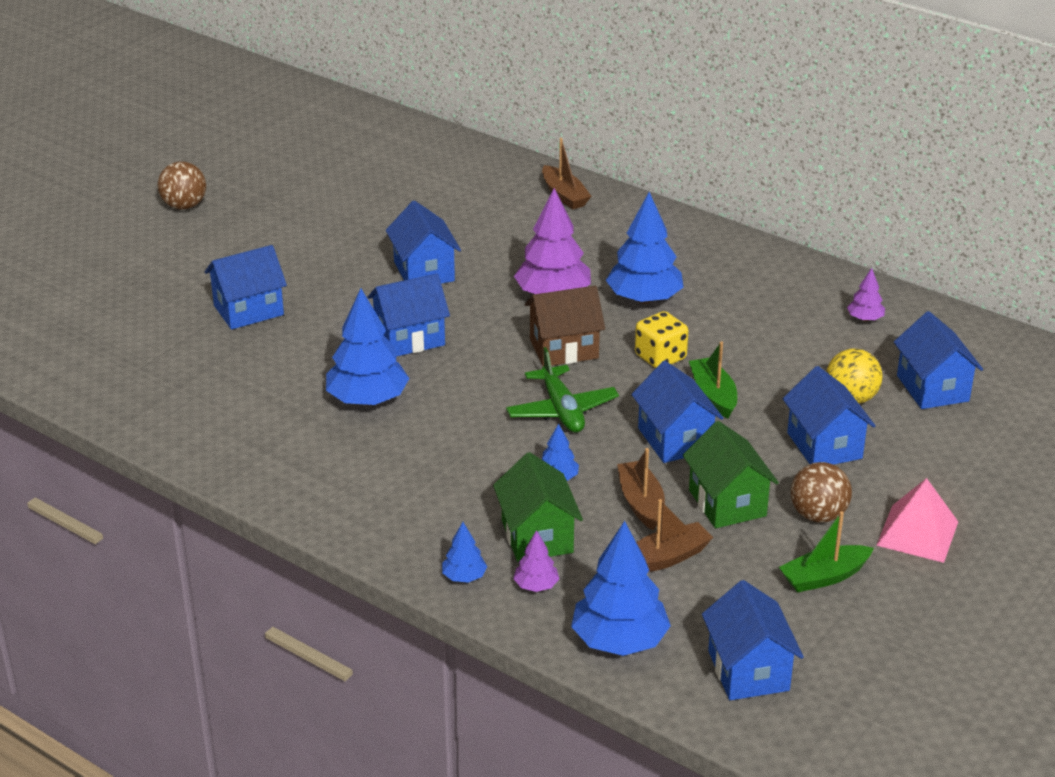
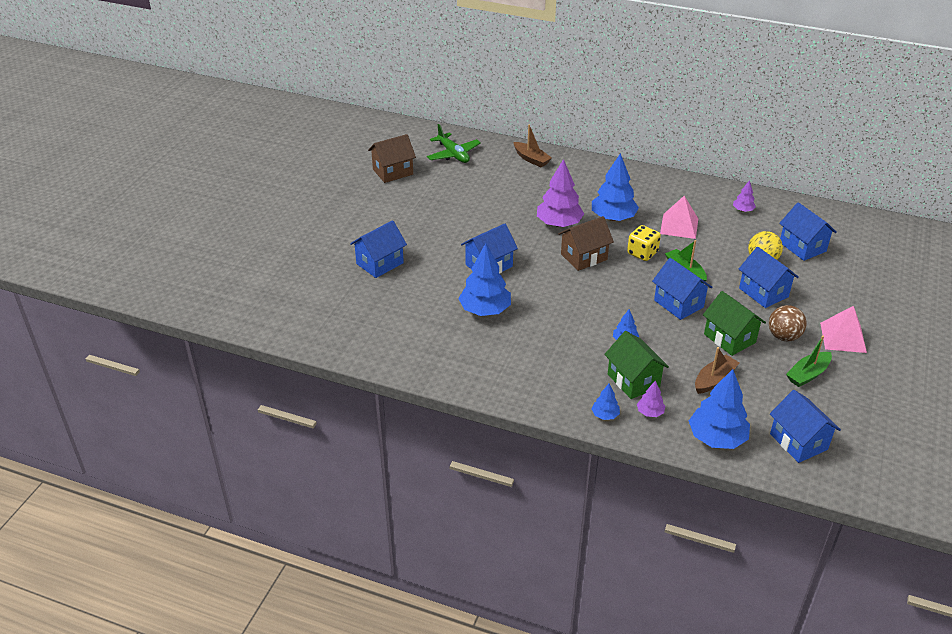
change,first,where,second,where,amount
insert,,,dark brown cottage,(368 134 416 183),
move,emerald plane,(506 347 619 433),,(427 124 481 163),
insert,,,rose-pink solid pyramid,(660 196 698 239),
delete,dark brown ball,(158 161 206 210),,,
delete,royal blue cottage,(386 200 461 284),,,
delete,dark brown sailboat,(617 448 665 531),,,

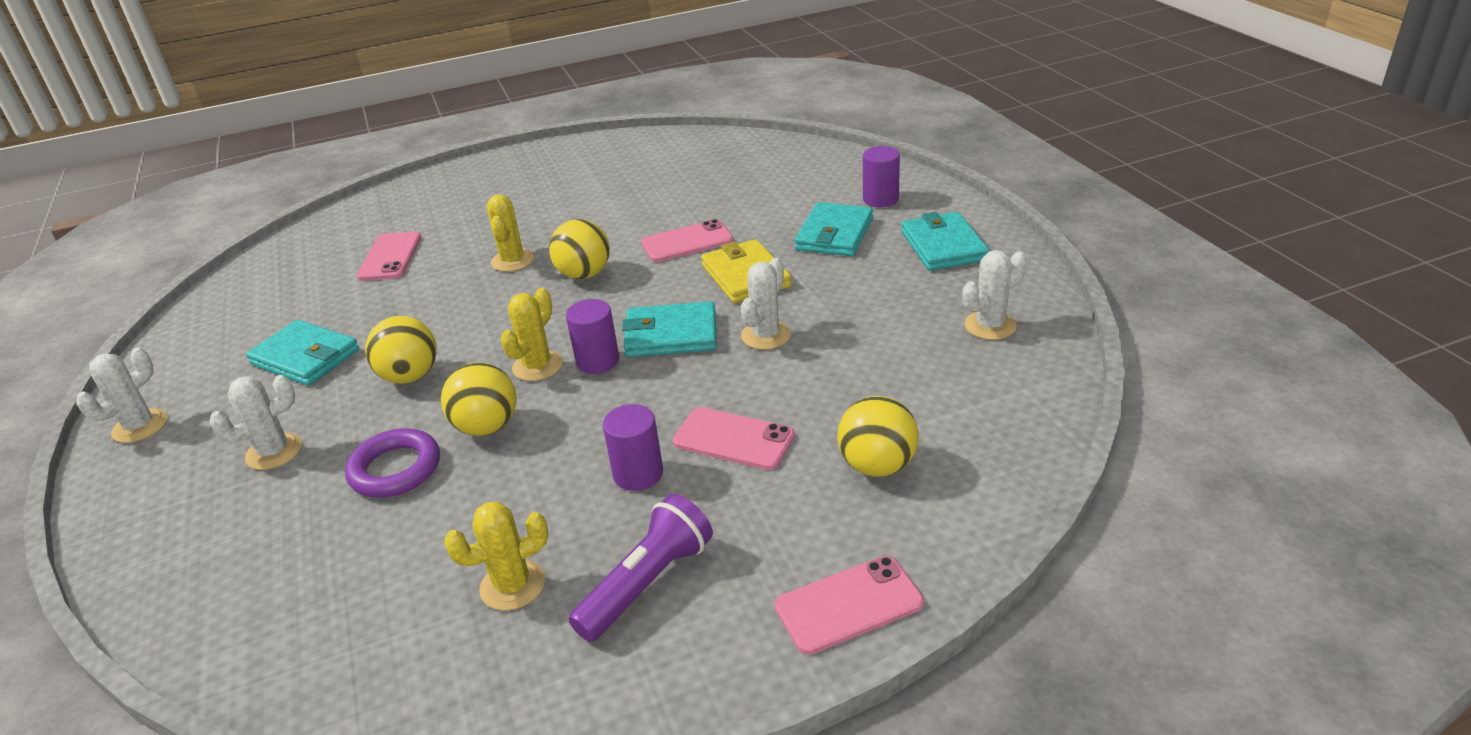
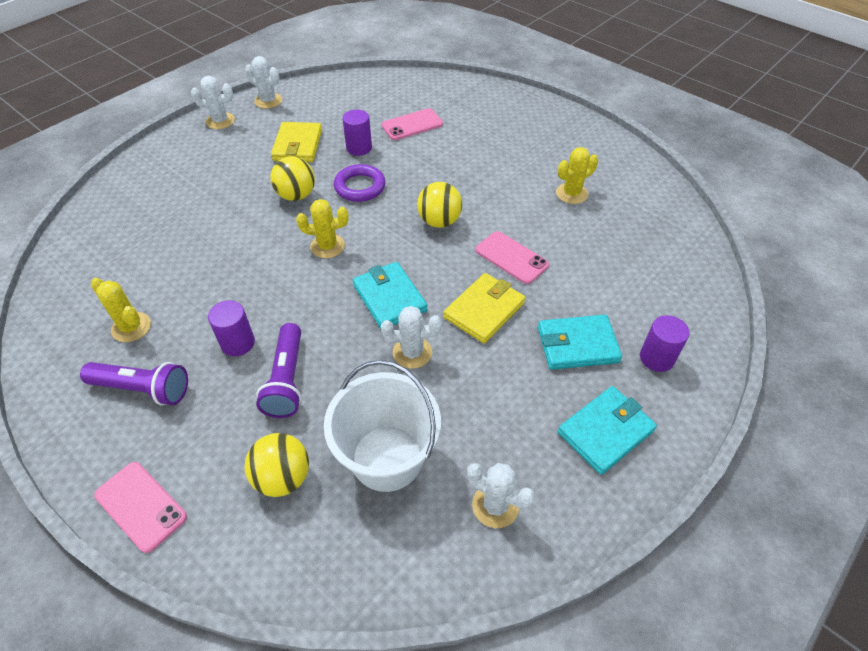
change,first,where,second,where,amount
move,white prickly plant,(209 375 302 470),,(245 56 282 109),
replace,rose-pink smartphone,(673 407 795 470),violet pocket torch,(256 323 301 418),
recolor,turquoise billfold,(246 320 359 386),golden billfold,(271 122 322 162),
insert,,,white sand bucket,(324 360 441 492),
move,violet torus,(345 428 440 498),,(334 164 386 202),
move,violet cylinder,(566 299 619 374),,(343 109 372 156),
move,golden prickly plant,(487 194 534 272),,(556 147 598 204),
delete,golden ball,(441 362 517 436),,,

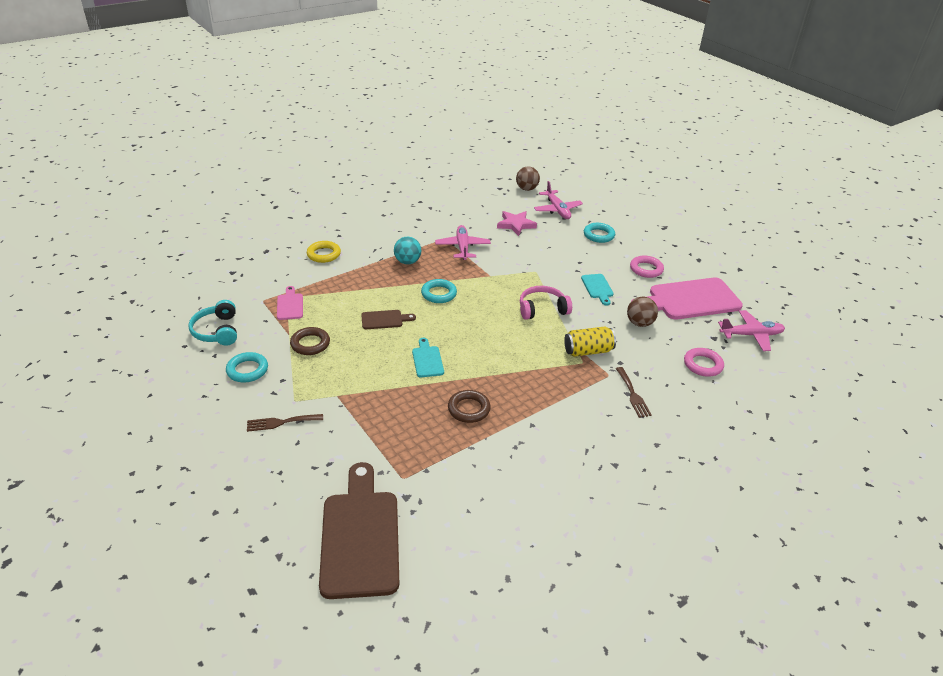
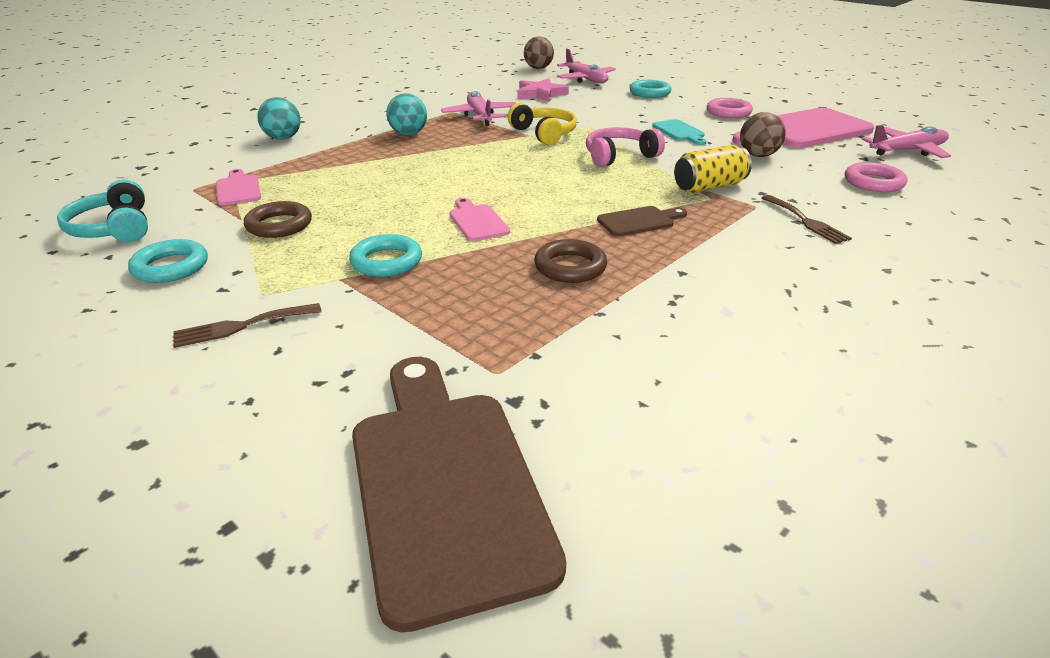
change,first,where,second,where,amount
replace,golden torus,(307 241 341 263),turquoise ball,(257 97 301 140),
move,turquoise torus,(421 279 457 303),,(349 234 422 277),
recolor,turquoise bread board,(412 338 444 378),rose-pink bread board,(449 198 510 241),
insert,,,golden over-ear headphones,(508 103 577 145),
move,dark brown bread board,(361 310 416 329),,(597 206 687 236),

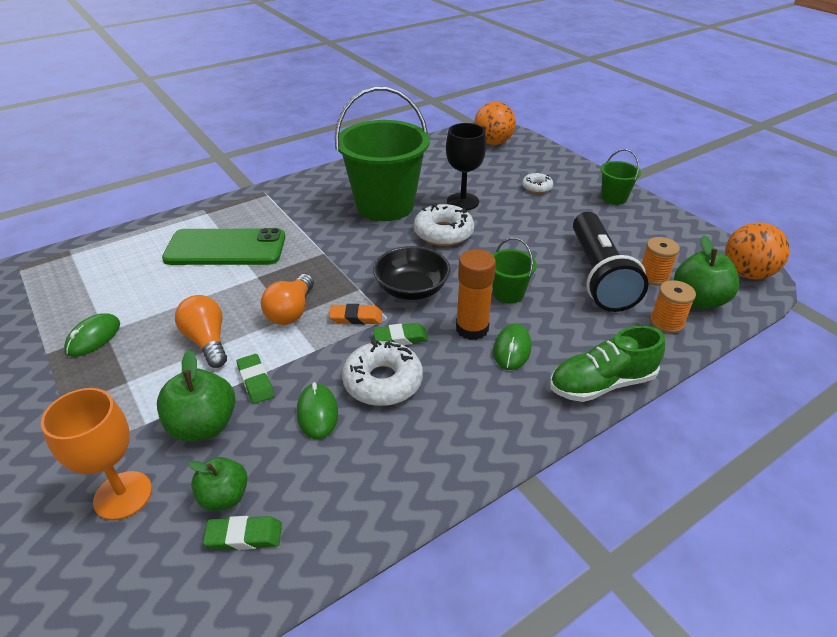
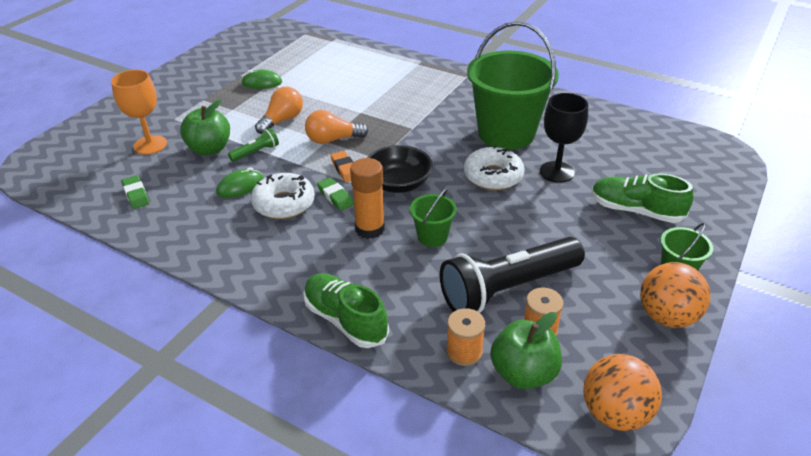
change,first,where,second,where,amount
replace,emerald gum eraser,(237 354 274 404),emerald pocket torch,(228 128 279 162),
replace,white doughnut,(522 173 553 193),emerald shoe,(591 173 694 223),
move,orange ball,(474 102 516 145),,(640 262 710 328),
delete,emerald smartphone,(162 228 285 265),,,
delete,emerald apple fruit,(188 457 248 511),,,
delete,emerald mouse,(493 324 532 370),,,

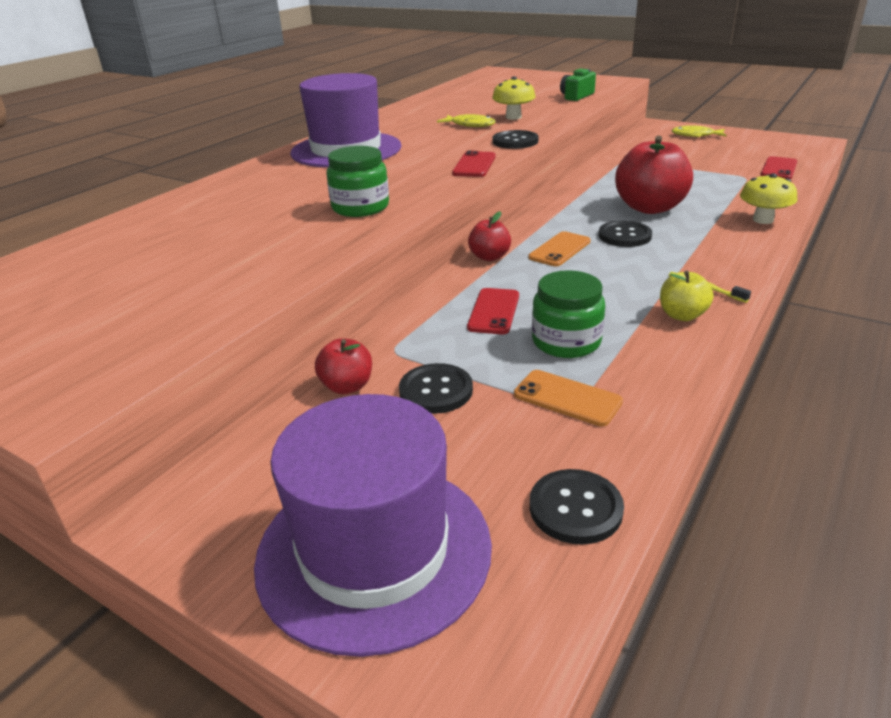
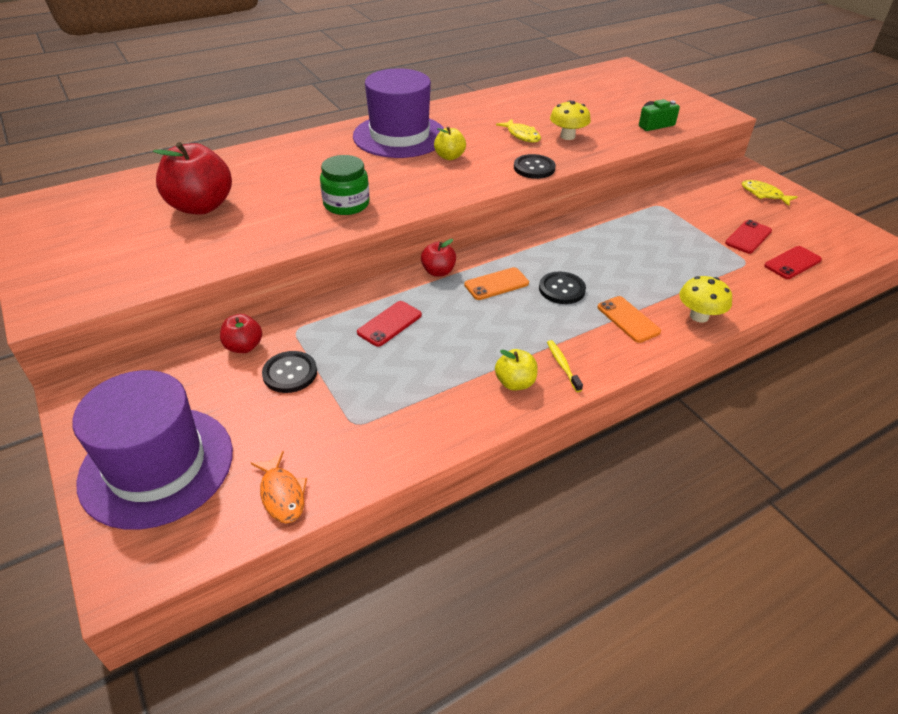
change,first,where,second,where,amount
move,red apple fruit,(615 136 693 214),,(153 142 232 215),
replace,ebony sewing button,(530 469 624 545),orange fish figure,(251 451 307 523),
insert,,,golden apple fruit,(434 127 466 160),
move,orange smartphone,(514 370 623 426),,(598 296 661 343),
move,red smartphone,(452 151 496 177),,(725 220 772 254),
delete,emerald jar,(532 270 605 358),,,

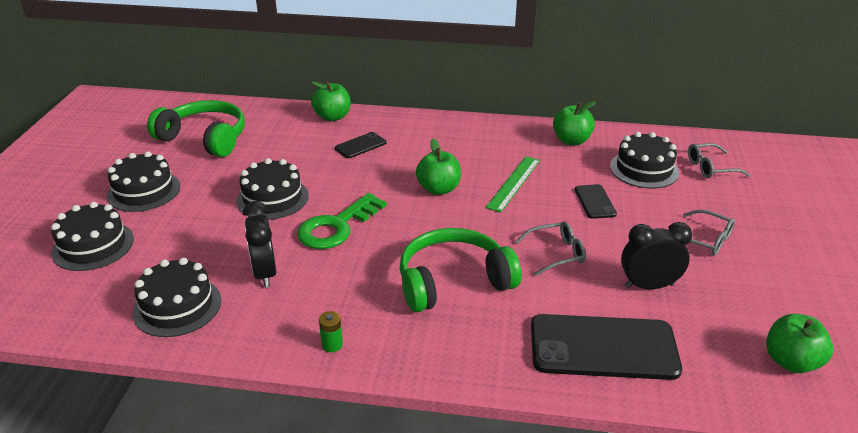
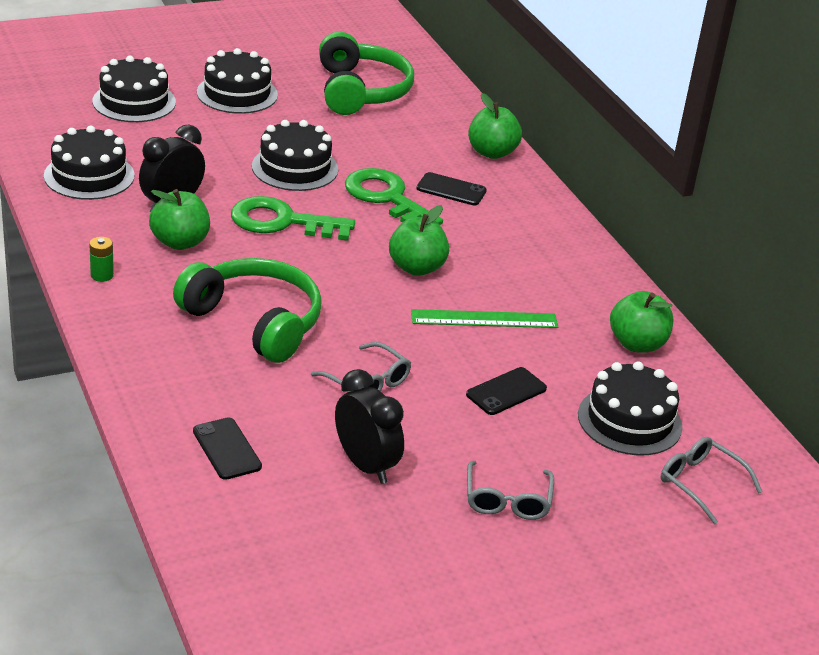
change,first,where,second,where,amount
move,emerald apple fruit,(766 314 833 373),,(149 189 210 250),
resize,ebony smartphone,(531 314 682 380),,(193 417 262 480),x0.48
insert,,,emerald latchkey,(345 168 443 225),

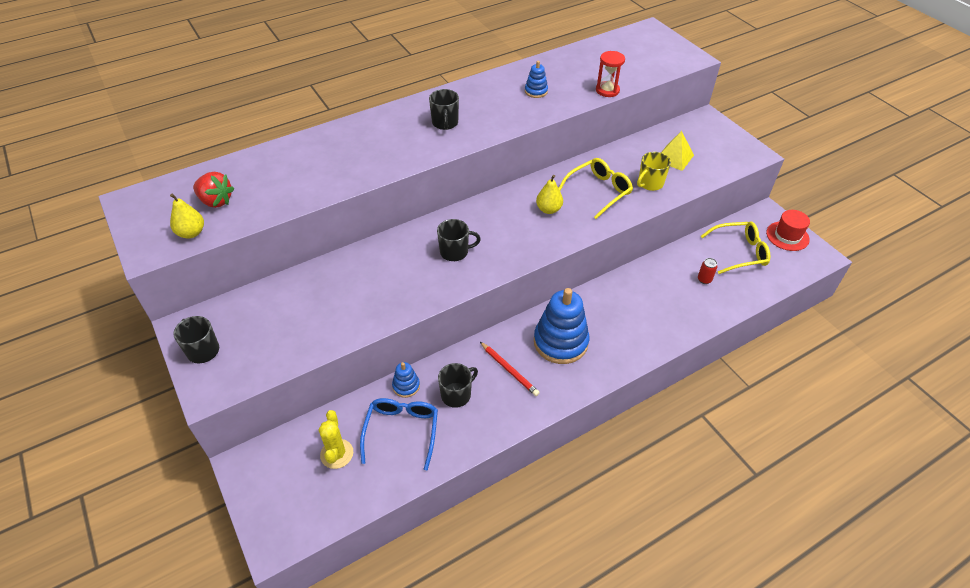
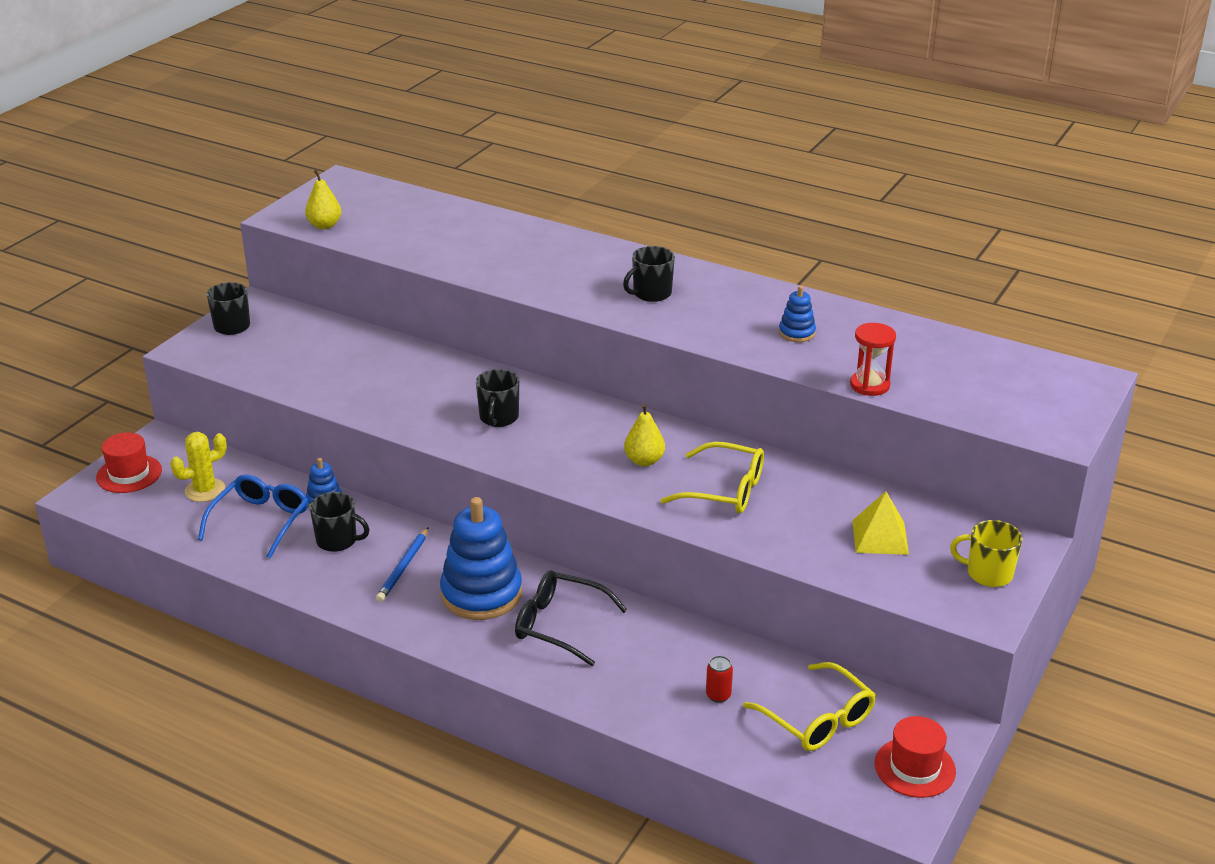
change,first,where,second,where,amount
insert,,,red top hat,(96 432 162 493),
rotate,royal blue eyeglasses,(360 398 438 470),,(198 474 309 559),45 degrees counterclockwise
recolor,red pencil,(480 342 540 396),royal blue pencil,(376 527 429 602),
rotate,ebony tea mug,(437 219 481 261),,(476 369 520 427),45 degrees clockwise
insert,,,ebony eyeglasses,(515 571 628 666),
move,golden tea mug,(637 152 671 191),,(950 520 1023 587),
delete,red berry,(193 172 234 208),,,

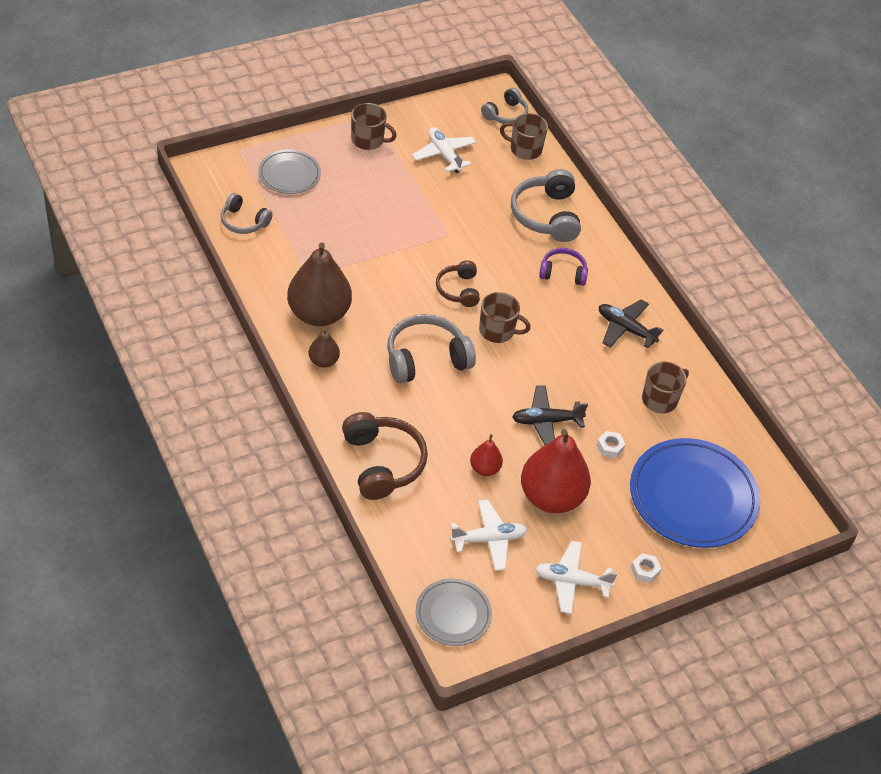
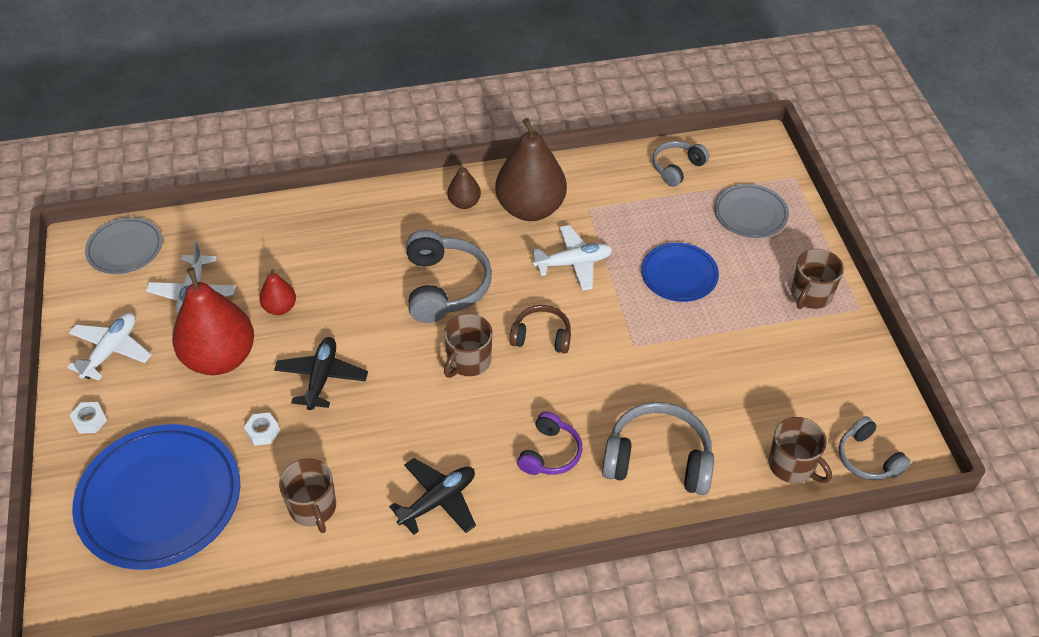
change,first,where,second,where,amount
move,white plane,(412 127 476 173),,(532 225 612 291),
insert,,,royal blue dinner plate,(641 243 719 302),
rotate,dark brown tea mug,(500 113 548 160),,(769 417 832 483),105 degrees clockwise
delete,dark brown over-ear headphones,(342 412 428 500),,,

